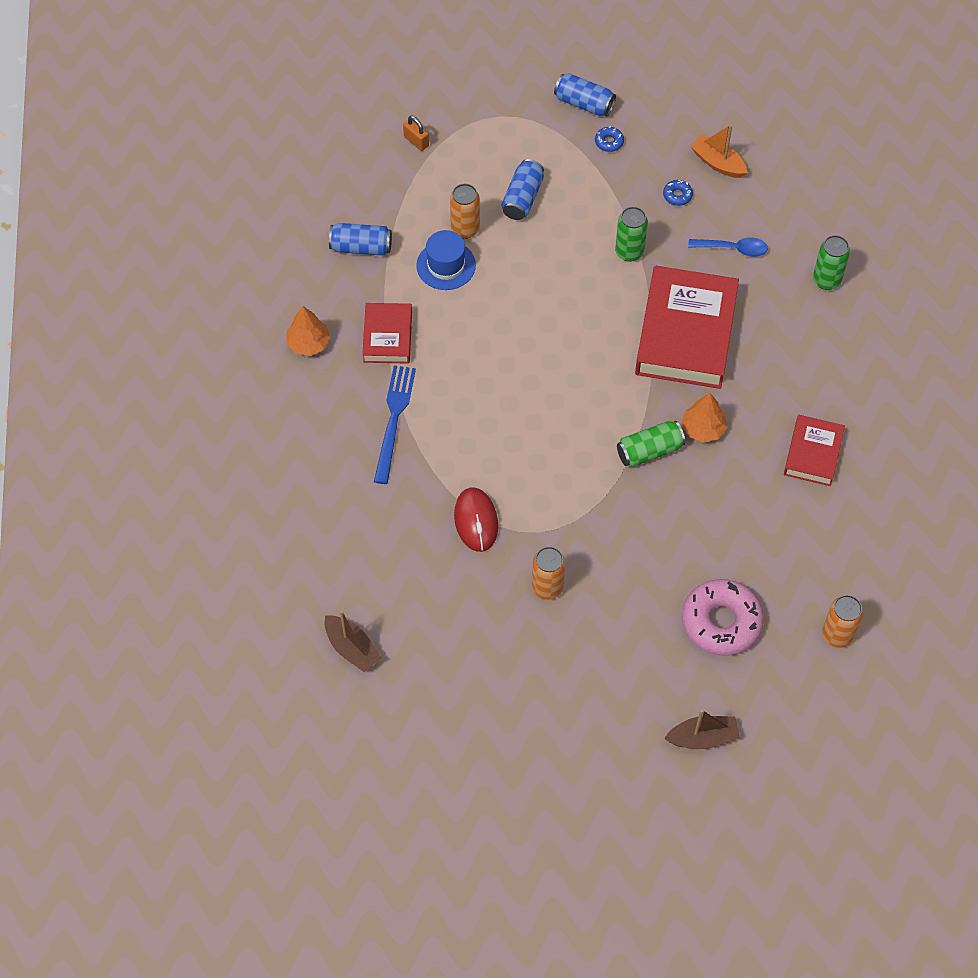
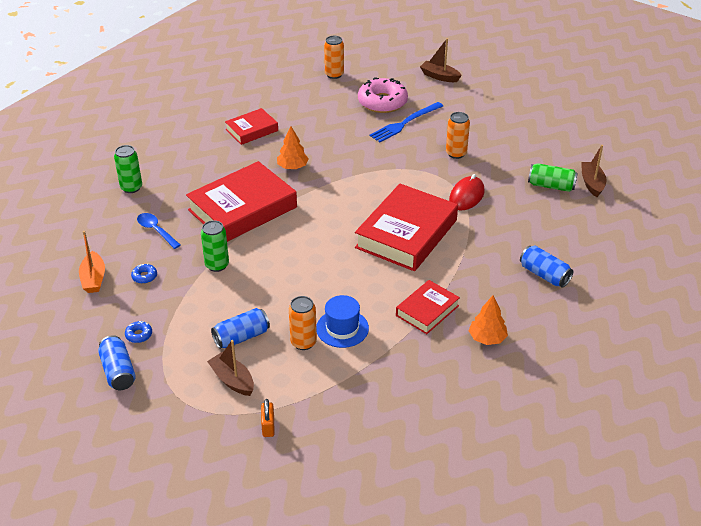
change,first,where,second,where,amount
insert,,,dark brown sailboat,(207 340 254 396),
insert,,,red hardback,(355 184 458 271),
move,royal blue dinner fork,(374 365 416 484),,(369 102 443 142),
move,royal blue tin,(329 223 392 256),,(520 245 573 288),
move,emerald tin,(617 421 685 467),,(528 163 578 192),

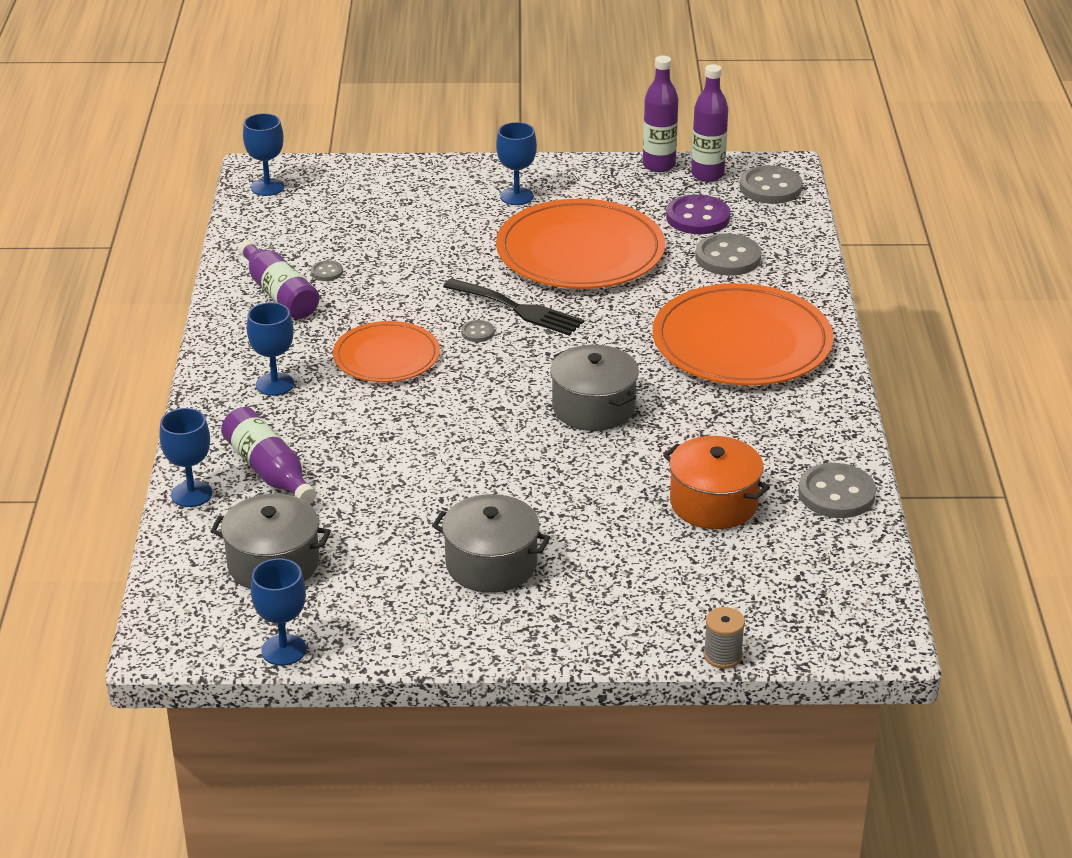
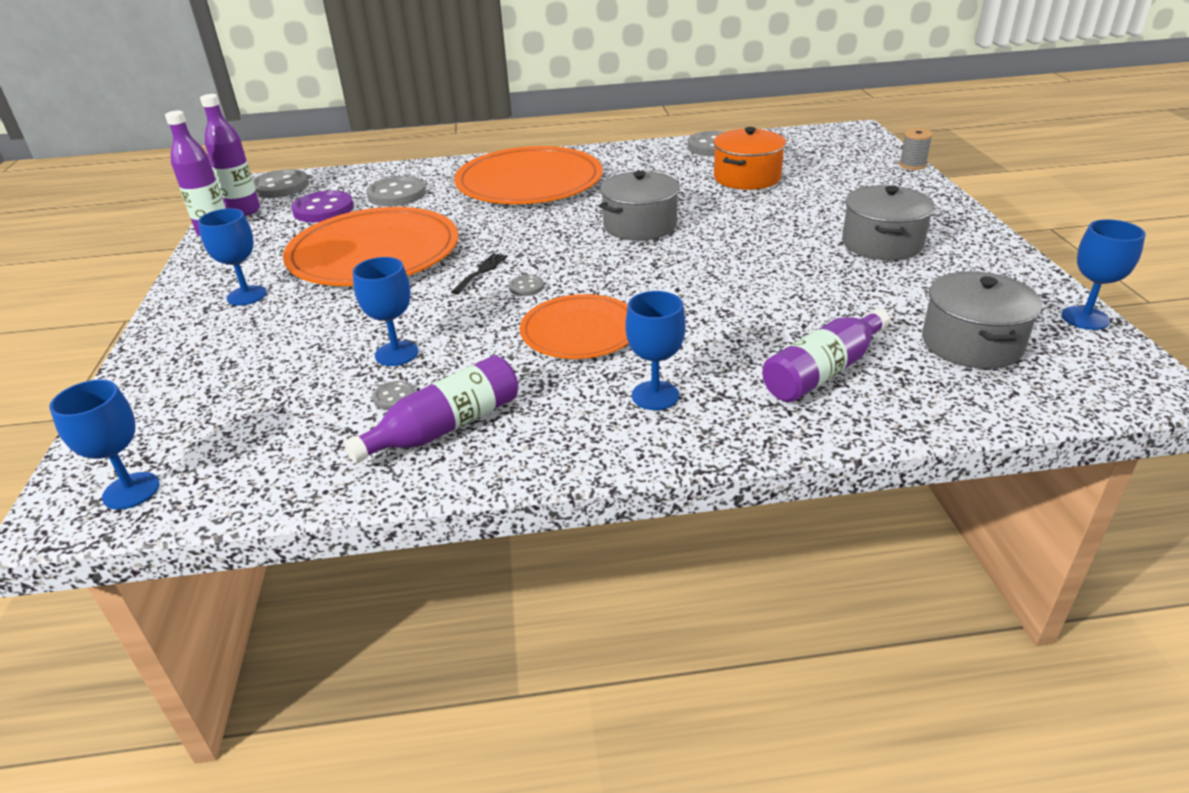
change,first,where,second,where,amount
move,royal blue wine glass,(159 408 212 507),,(353 257 418 366),
resize,ebony dinner fork,(443 278 584 336),,(451 253 507 295),x0.56

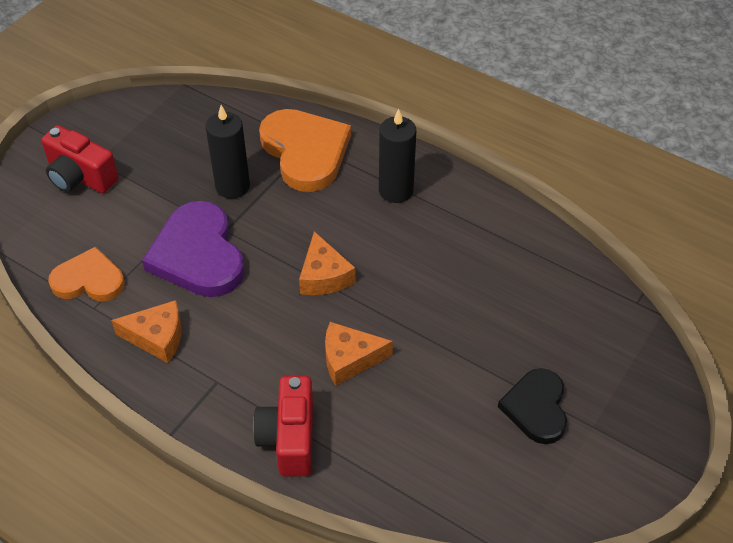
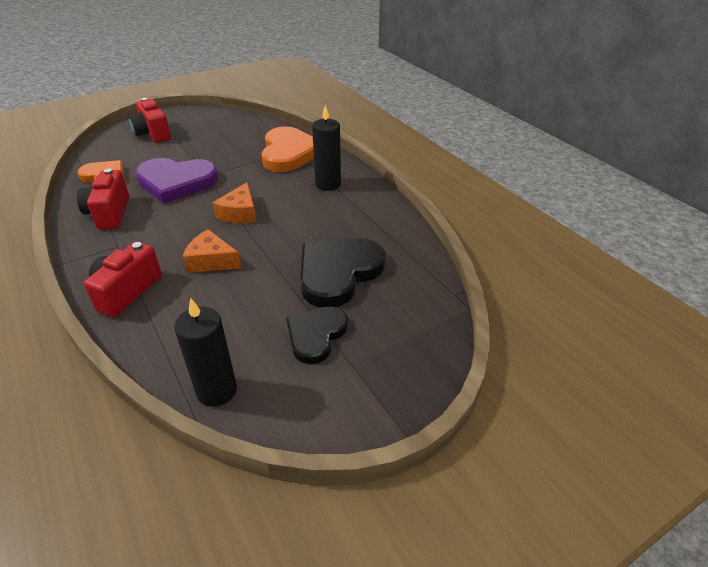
change,first,where,second,where,amount
replace,orange piece of cheese,(111 300 182 363),red photo camera,(77 168 129 230),
rotate,violet love heart,(142 201 245 297),,(135 158 218 204),90 degrees counterclockwise
move,ebony wax candle,(205 105 250 199),,(174 298 237 407),
insert,,,ebony love heart,(300 238 385 308),

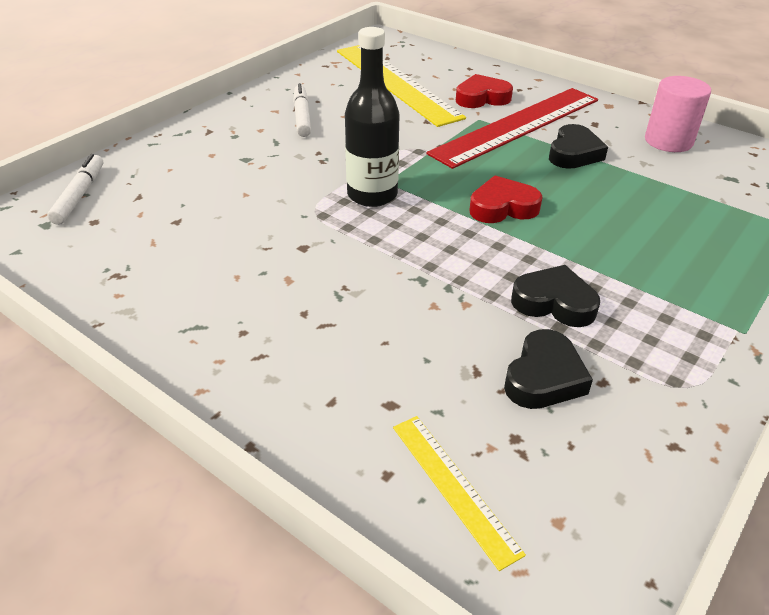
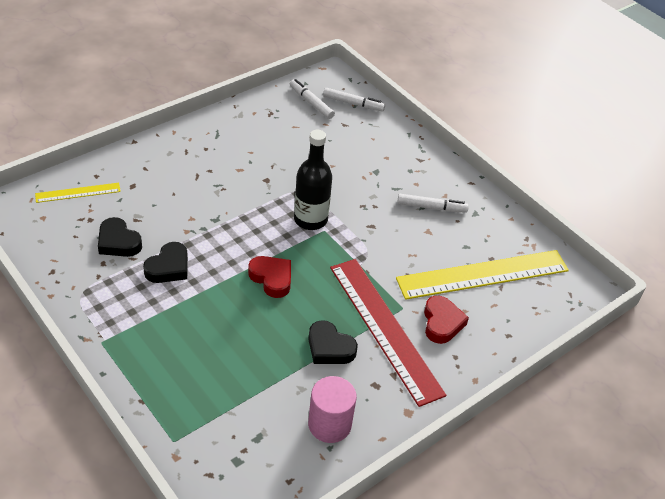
change,first,where,second,where,amount
rotate,red love heart,(469 176 542 223),,(248 256 291 298),45 degrees counterclockwise
insert,,,white marker pen,(290 79 335 119),

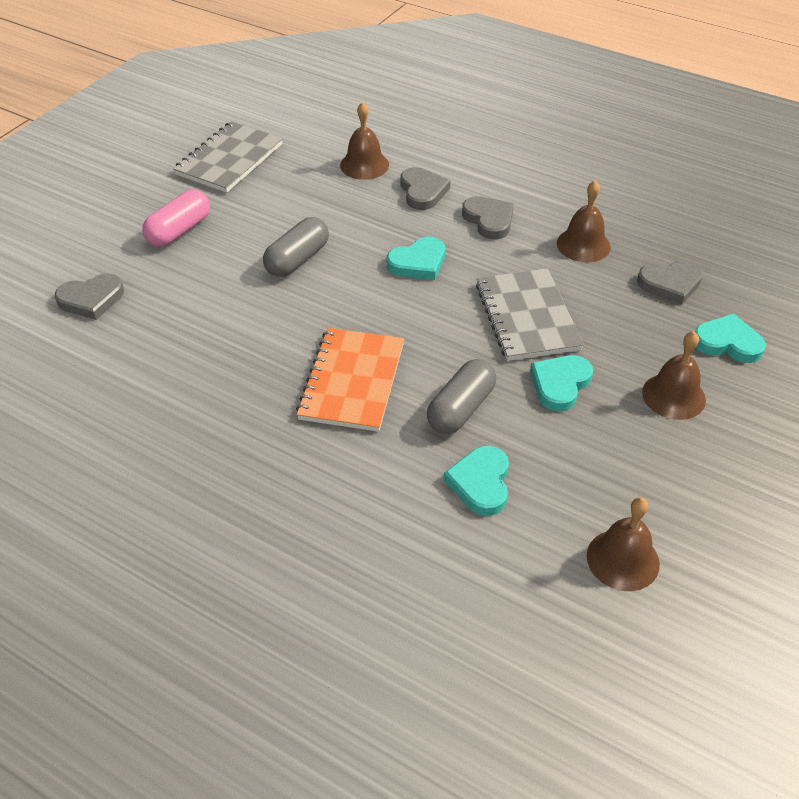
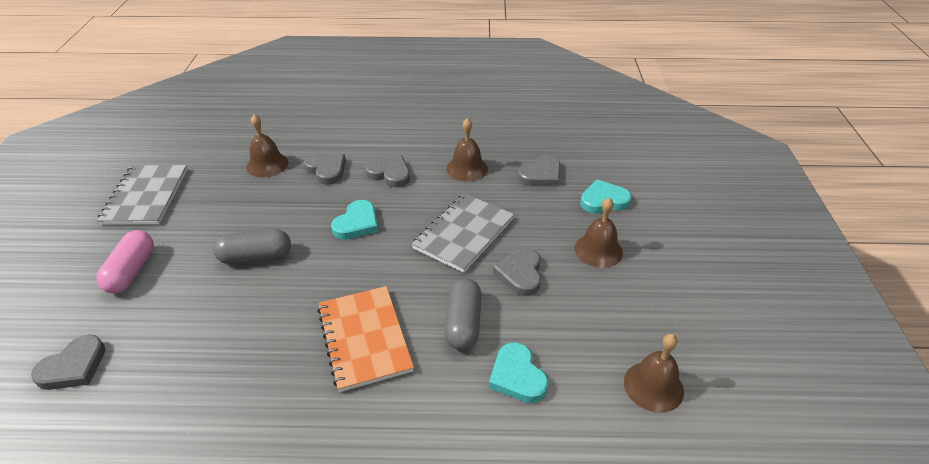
change,first,where,second,where,amount
rotate,grey capsule,(263 217 329 277),,(213 229 291 264),75 degrees clockwise
rotate,grey exercise book,(476 268 584 361),,(412 193 514 273),75 degrees clockwise
recolor,turquoise love heart,(530 355 593 411),grey love heart,(493 248 541 296),

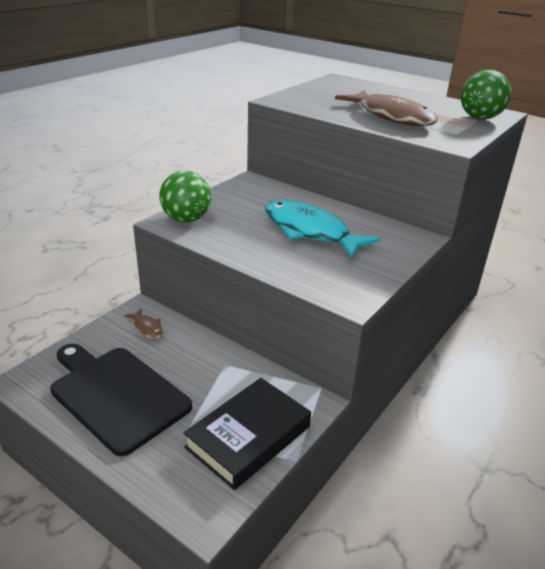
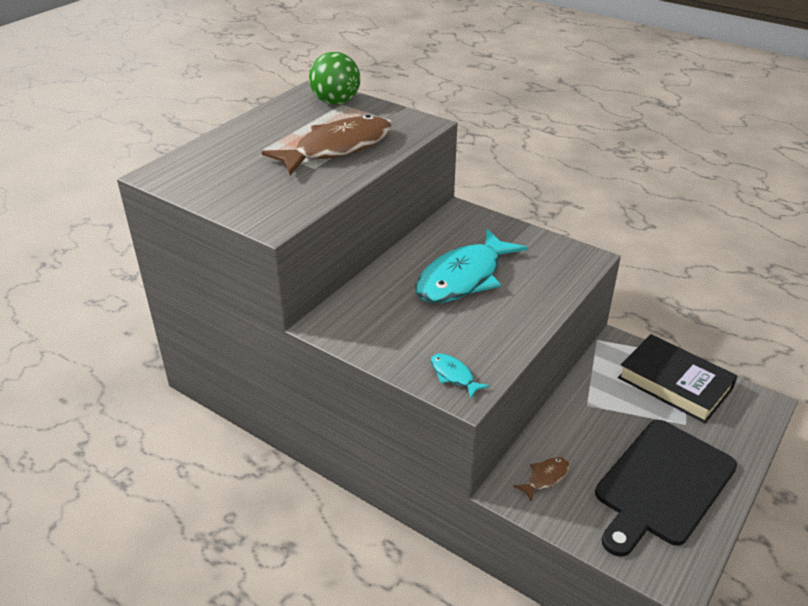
change,first,where,second,where,amount
replace,emerald ball,(159 171 211 222),turquoise fish figure,(431 353 490 398),

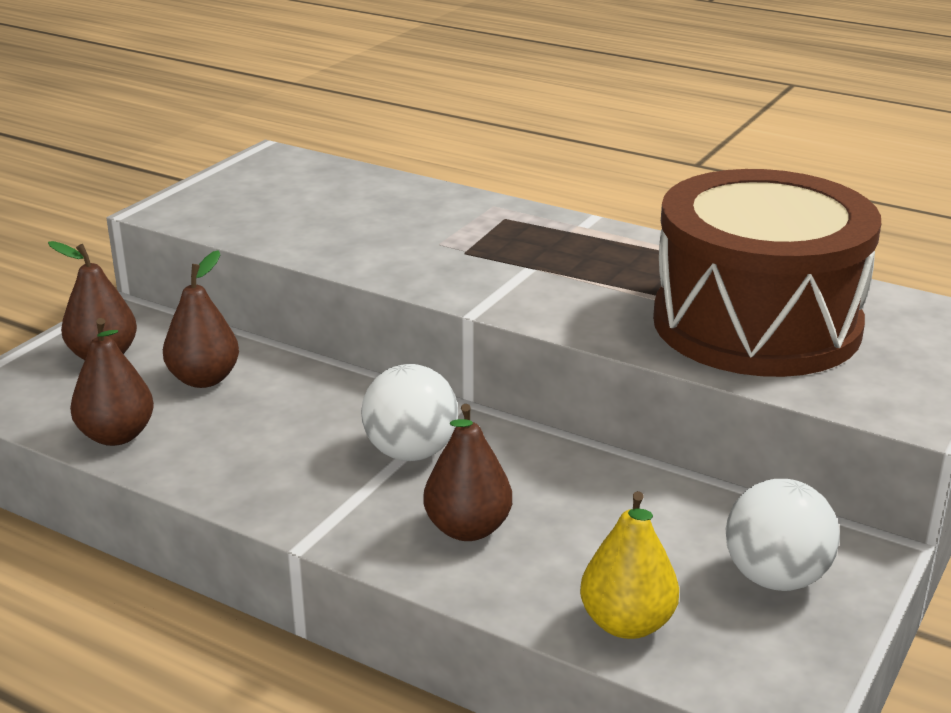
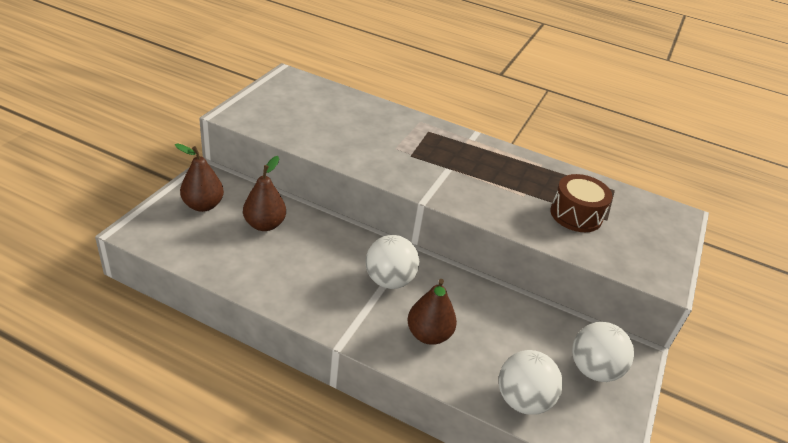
change,first,where,second,where,amount
replace,golden pear,(580 491 679 639),white ball,(499 350 563 415),
resize,dark brown drum,(653 169 881 377),,(550 174 613 232),x0.47
delete,dark brown pear,(70 318 154 446),,,

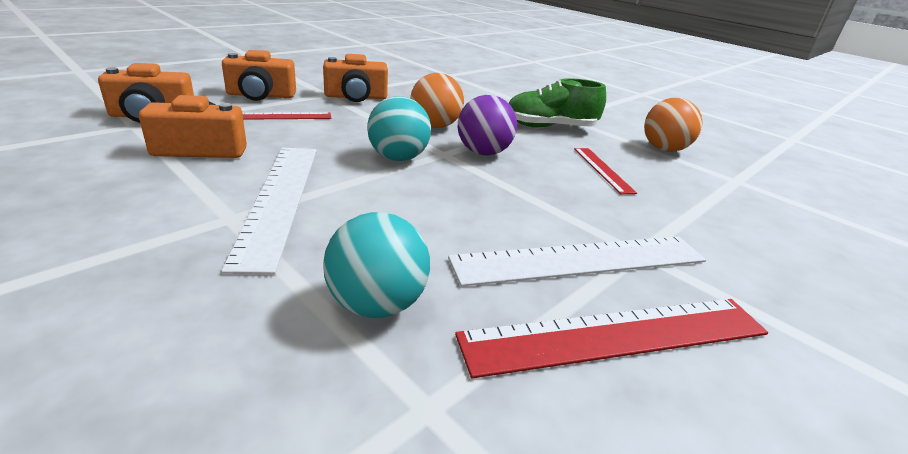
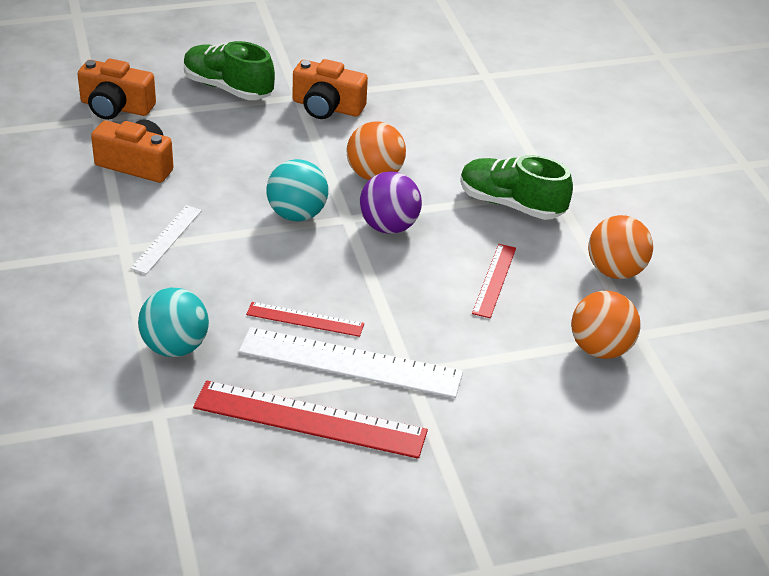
change,first,where,second,where,amount
resize,white ruler,(221 148 317 274),,(130 205 202 274),x0.54
replace,orange photo camera,(222 50 296 101),emerald shoe,(184 41 275 100),
move,red ruler,(242 112 332 120),,(246 302 364 337),
insert,,,orange ball,(571 291 641 359),

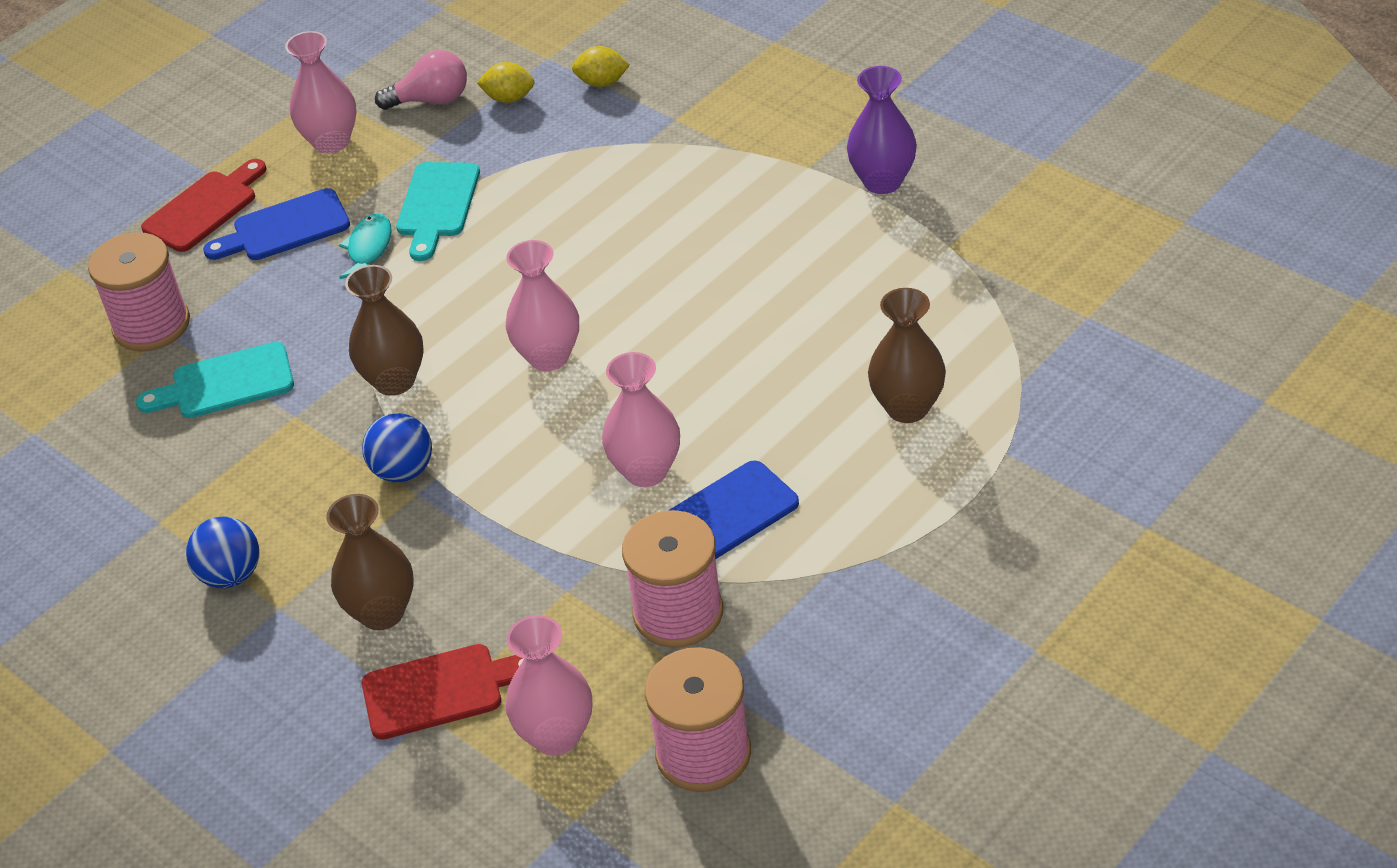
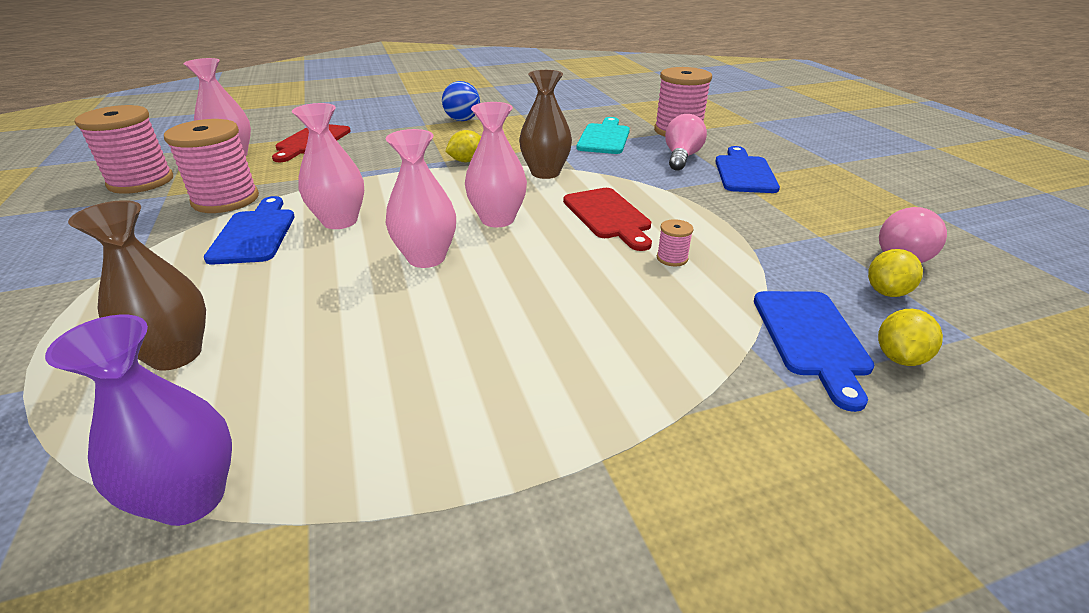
change,first,where,second,where,amount
move,violet flower vase,(847 66 917 194),,(45 315 232 526),
move,rose-pink flower vase,(285 31 357 154),,(386 129 456 268),
replace,royal blue ball,(362 413 432 482),golden citrus fruit,(445 130 481 162),
move,red bread board,(141 159 267 252),,(563 188 652 251),
insert,,,rose-pink bobbin,(657 219 693 266),
insert,,,rose-pink light bulb,(665 114 707 171),
insert,,,royal blue bread board,(754 291 875 412),
delete,dark brown flower vase,(326 494 414 630),,,
delete,turquoise fish figure,(339 213 392 279),,,
delete,turquoise bread board,(396 162 480 261),,,

